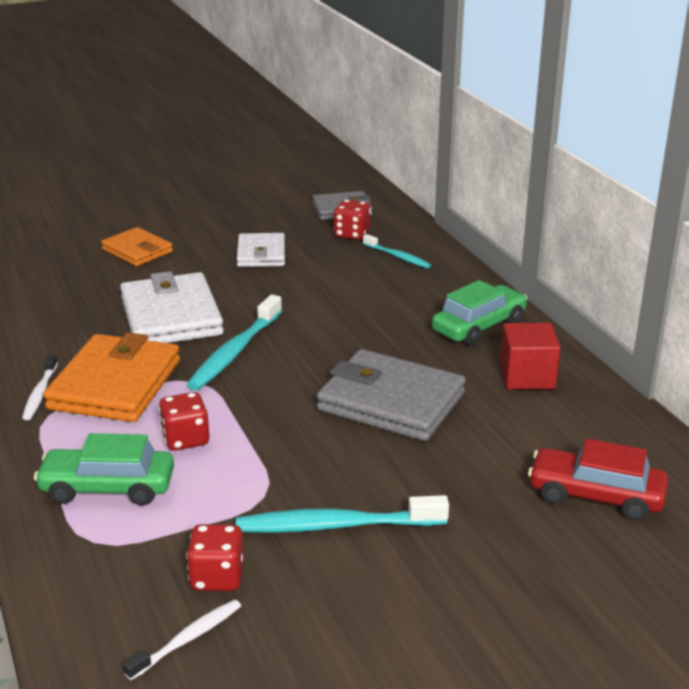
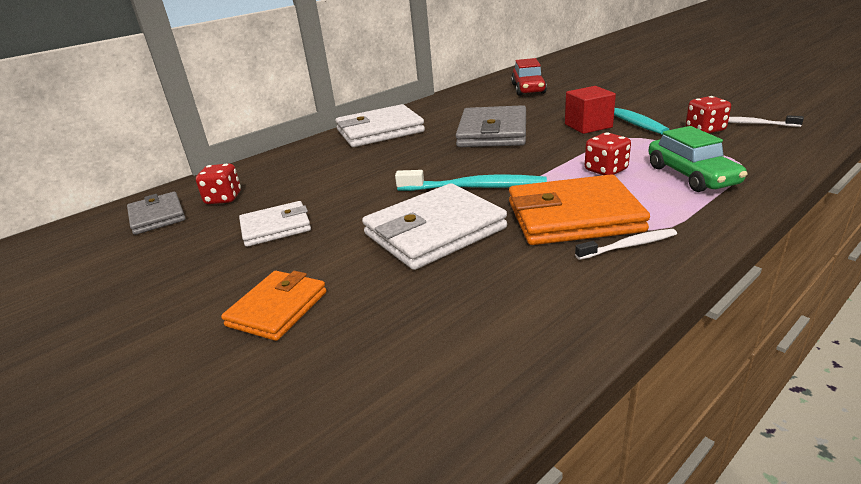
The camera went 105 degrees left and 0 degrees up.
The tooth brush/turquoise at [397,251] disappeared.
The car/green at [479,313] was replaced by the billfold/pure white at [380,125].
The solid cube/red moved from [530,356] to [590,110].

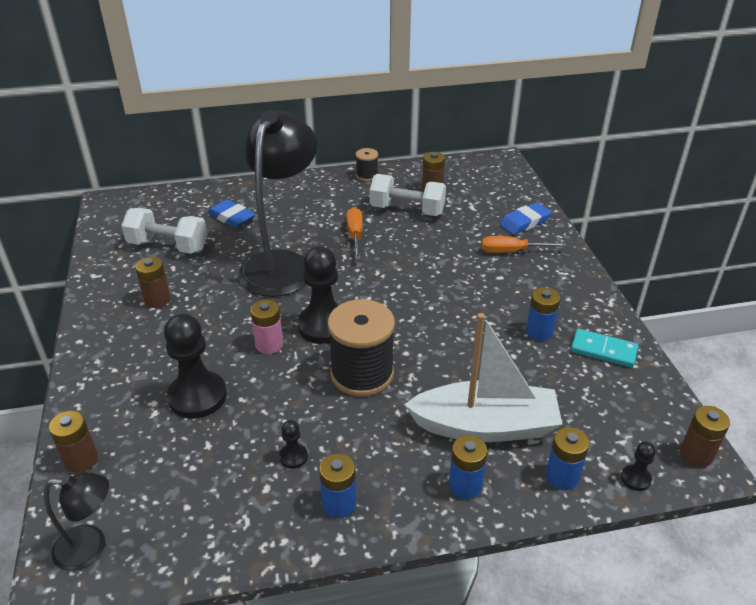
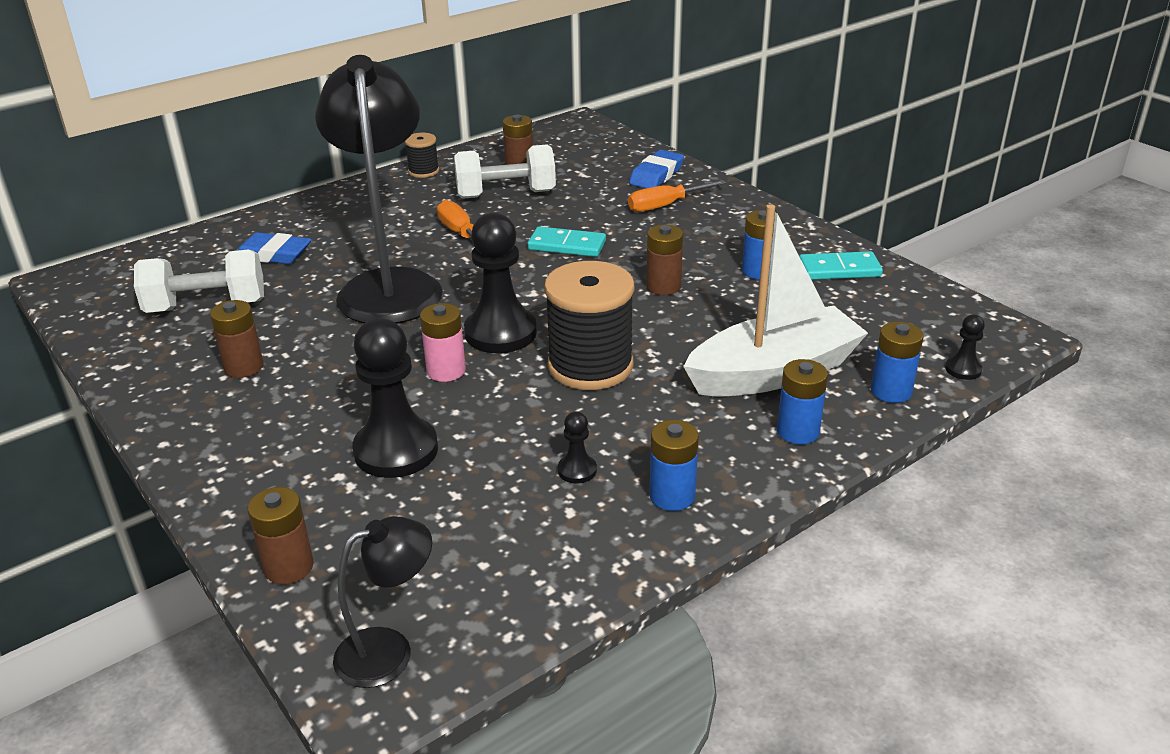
The camera went 25 degrees left and 5 degrees down.
The AA battery/dark brown moved from [705,436] to [664,260].
The domino/turquoise at [567,241] appeared.

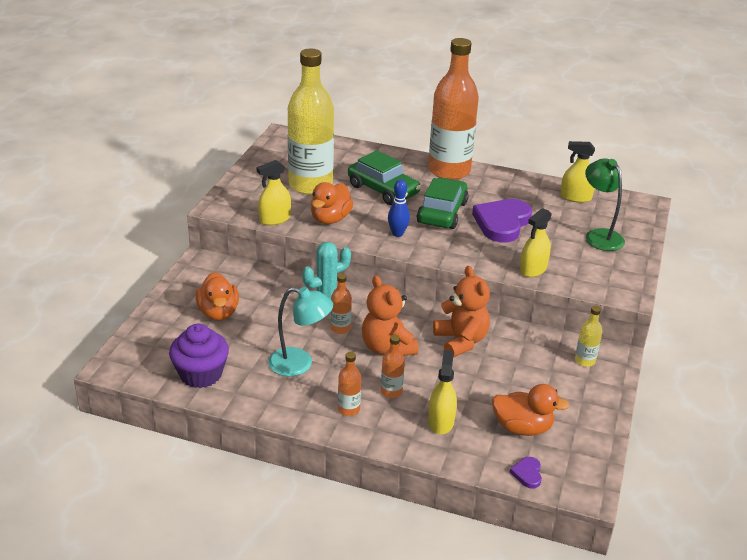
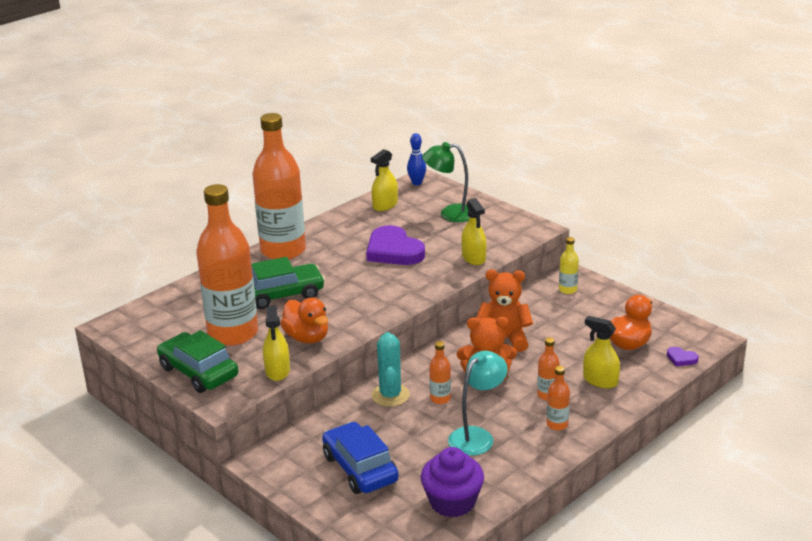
The camera went 60 degrees left and 5 degrees down.
The duck/orange at [217,296] was replaced by the car/royal blue at [360,458].
The flask/yellow at [311,122] became the flask/orange at [227,265].
The bowling pin/royal blue moved from [399,208] to [416,159].
The car/green moved from [443,203] to [197,361].

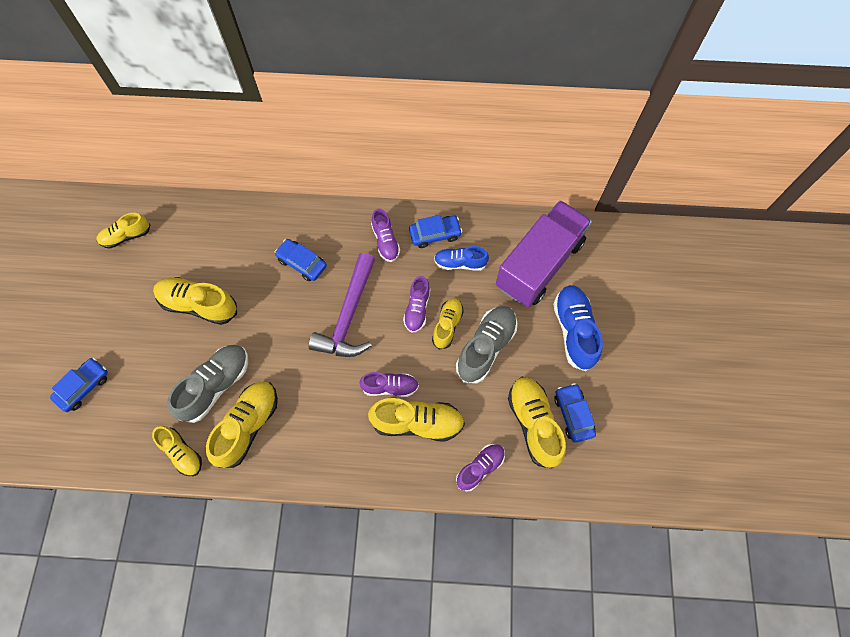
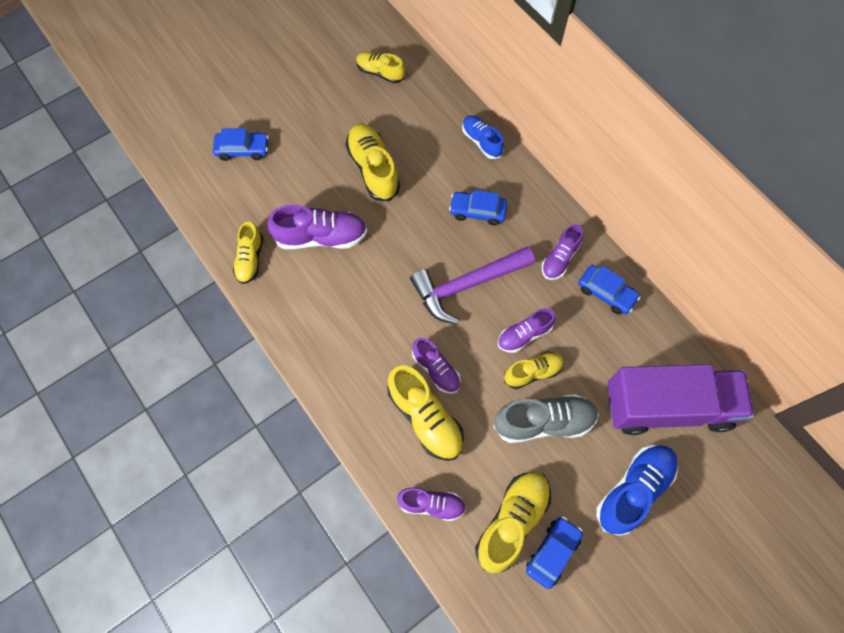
The camera went 50 degrees right and 0 degrees up.
The sneaker/ash-grey at [207,384] became the sneaker/violet at [317,227].
The sneaker/yellow at [242,424] disappeared.
The car/royal blue at [301,260] turned 75 degrees counterclockwise.
The sneaker/royal blue moved from [461,258] to [483,137].

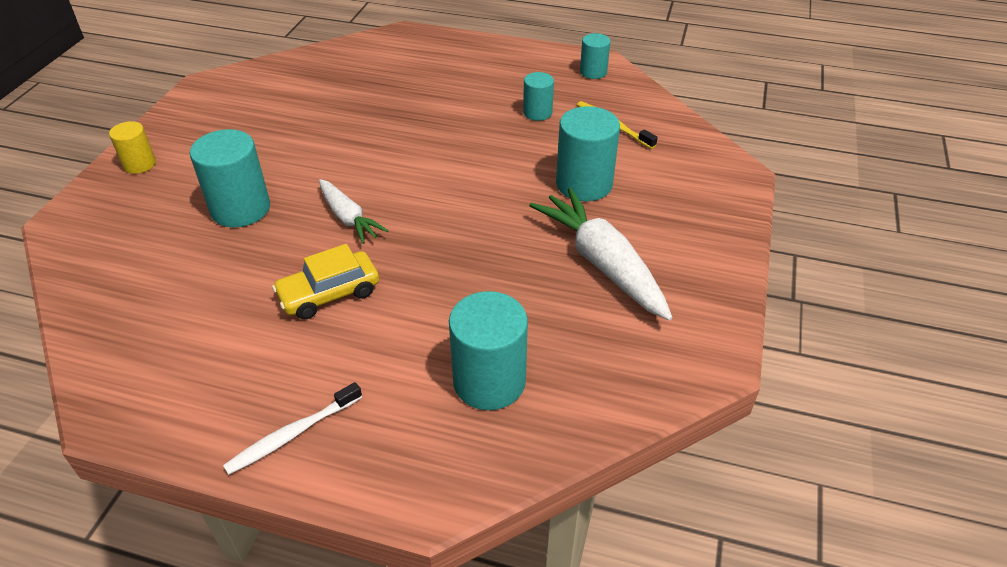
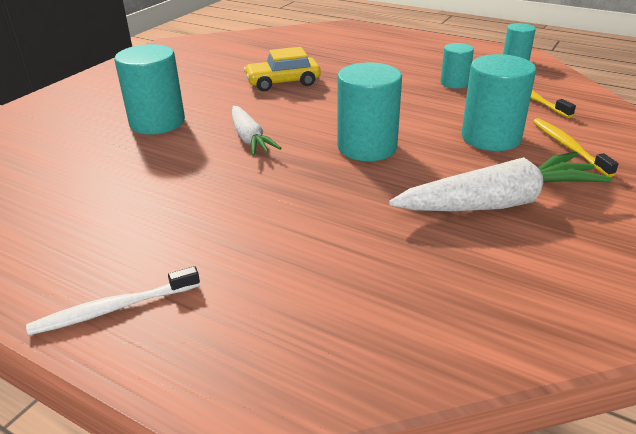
The camera went 15 degrees right and 10 degrees down.
The solid cylinder/yellow at [132,147] disappeared.
The car/yellow moved from [325,282] to [282,69].
The solid cylinder/turquoise moved from [488,350] to [369,111].
The toy carrot/pure white at [601,254] turned 90 degrees clockwise.
The tooth brush/yellow at [576,147] appeared.

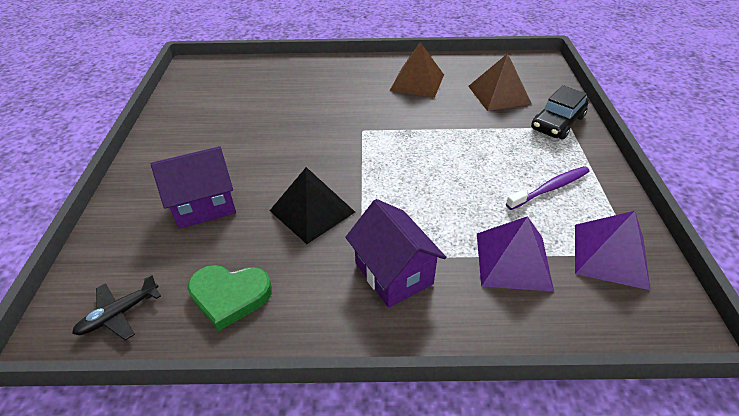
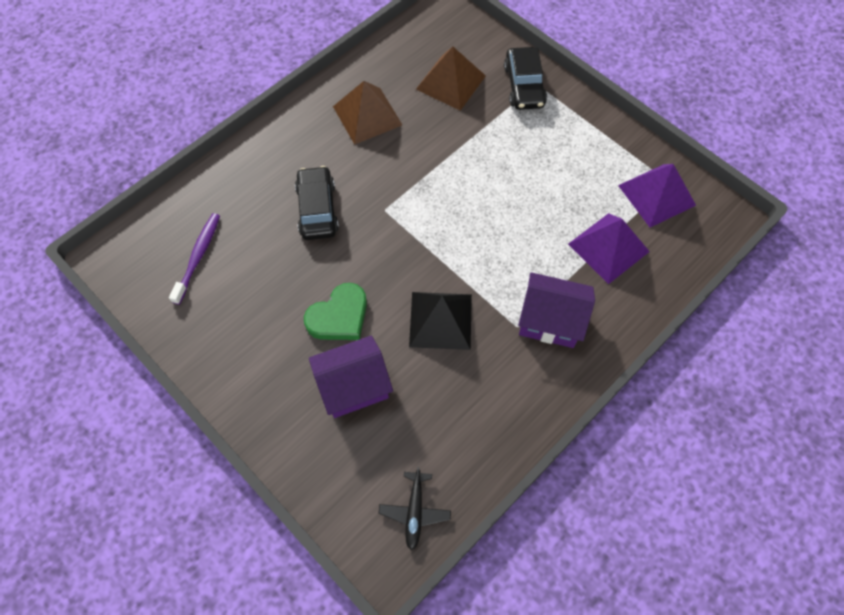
The camera went 45 degrees left and 20 degrees up.
The toy house/violet at [193,187] turned 45 degrees clockwise.
The love heart/green moved from [229,298] to [335,311].
The tooth brush/violet moved from [548,188] to [194,259].
The car/black at [317,203] appeared.

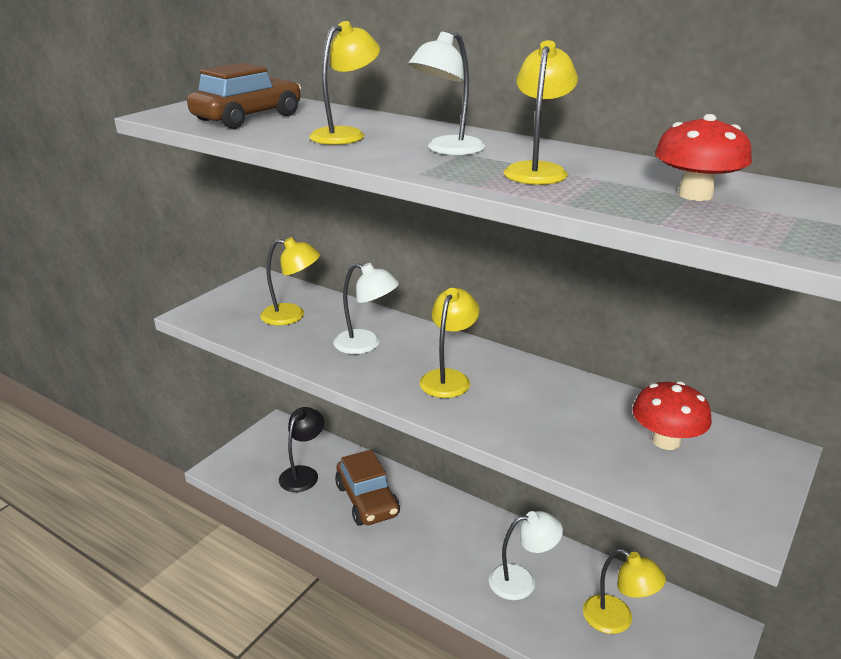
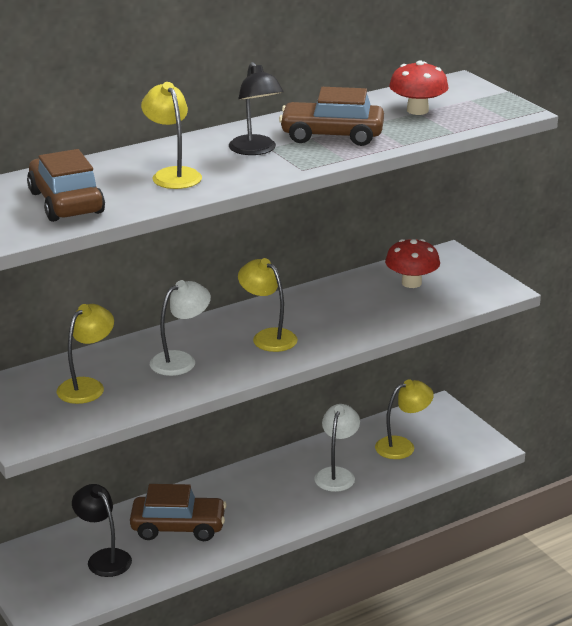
The camera went 65 degrees left and 0 degrees up.
The reading lamp/pure white at [446,93] became the reading lamp/black at [256,108].
The reading lamp/yellow at [541,112] was replaced by the car/dark brown at [331,116].

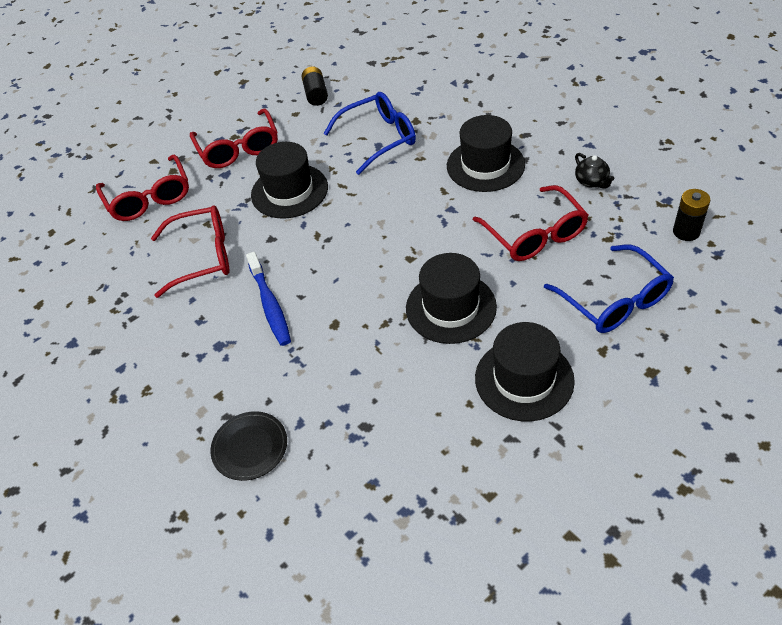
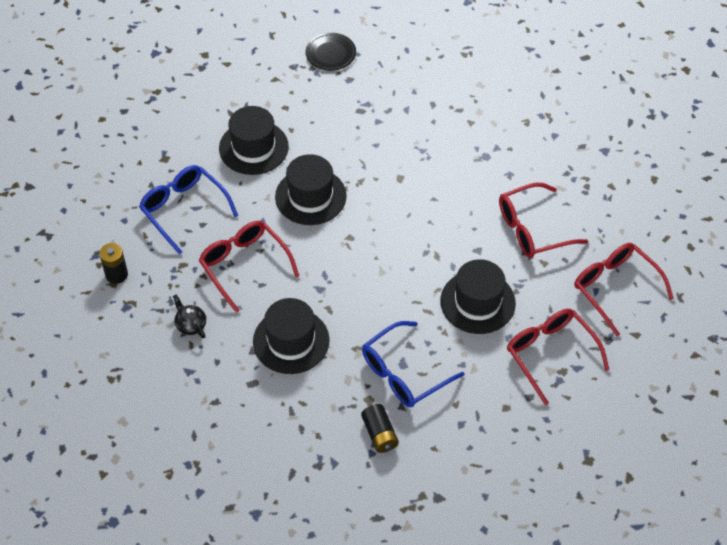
The camera went 165 degrees right and 5 degrees up.
The flat dish/black moved from [249,446] to [330,52].
The tooth brush/royal blue at [268,299] disappeared.
The AA battery/black moved from [315,86] to [380,428].

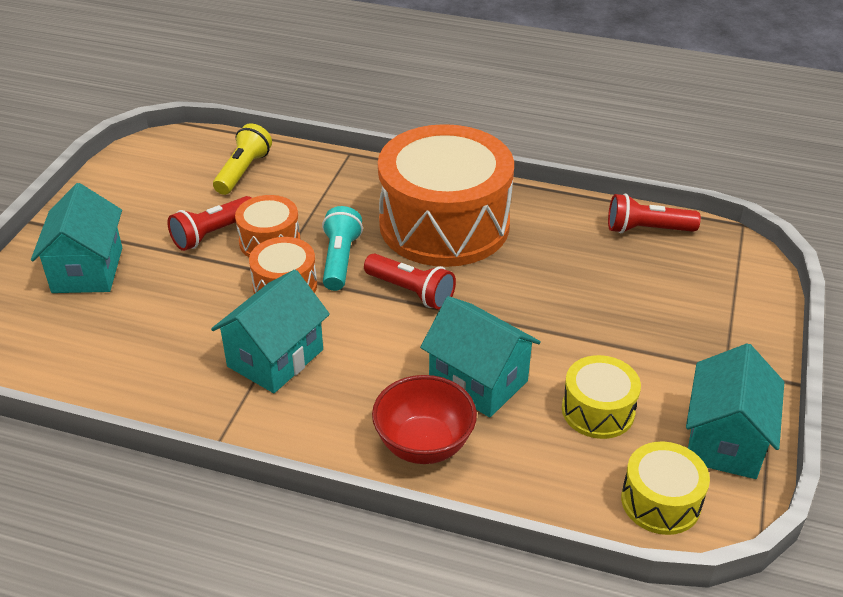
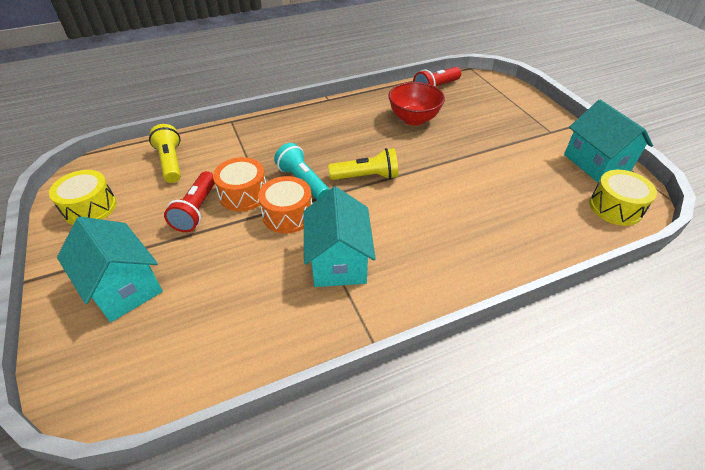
The camera went 40 degrees left and 5 degrees up.
The pocket torch/red at [410,282] became the pocket torch/yellow at [363,164].
The deep dish/red moved from [424,419] to [416,104].
The toy drum/orange at [446,195] disappeared.
The toy house/turquoise at [480,356] disappeared.
The toy drum/yellow moved from [601,397] to [83,197].

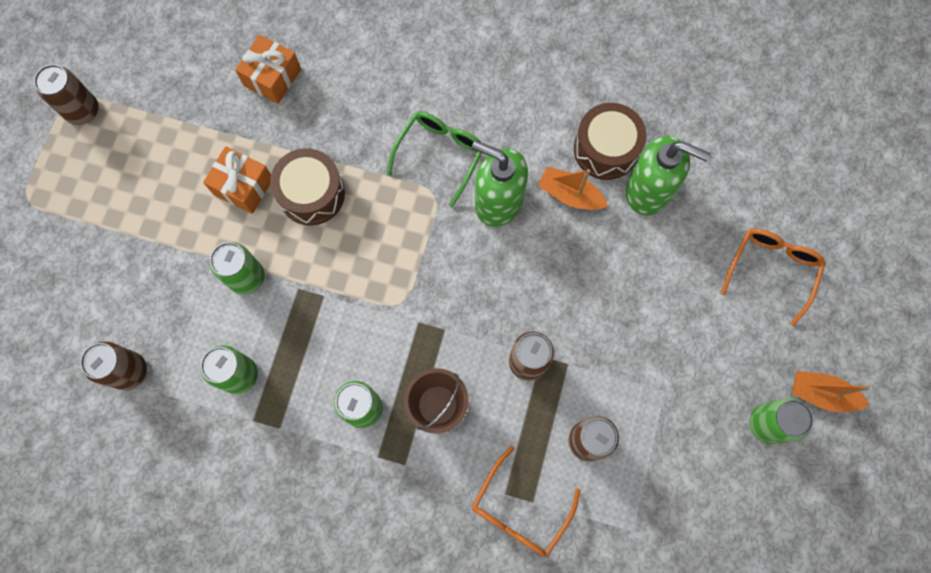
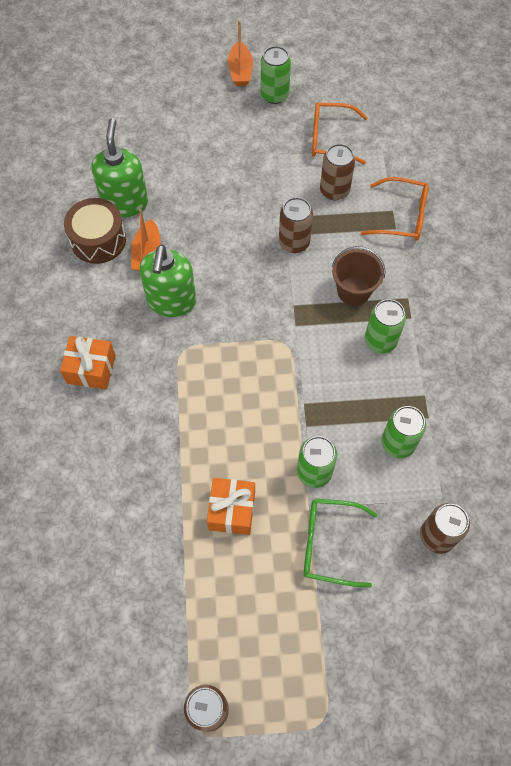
The camera went 110 degrees left and 10 degrees down.
The gift/orange moved from [268,69] to [88,362].
The toy drum/dark brown at [307,187] disappeared.
The spectacles/green moved from [434,159] to [340,543].
The spectacles/orange moved from [773,277] to [340,133].

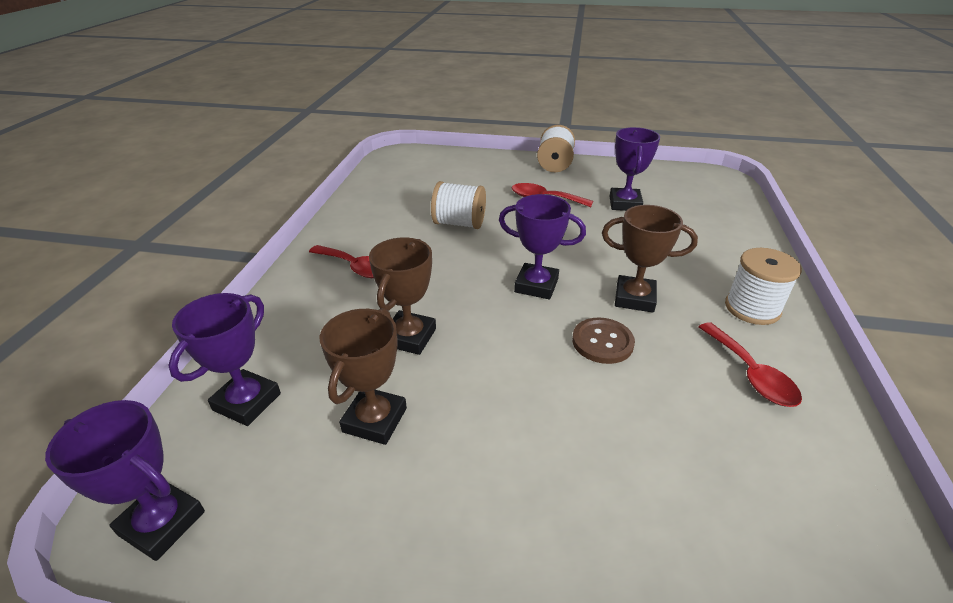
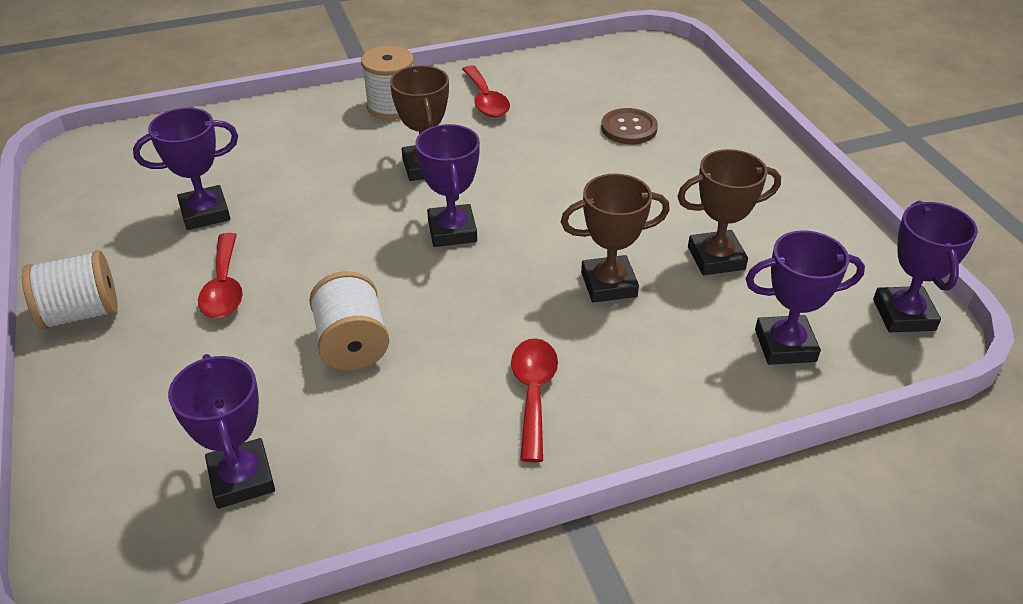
The camera went 120 degrees left and 5 degrees up.
The button/dark brown moved from [603,341] to [629,126].
The tablespoon/red at [750,364] turned 120 degrees clockwise.
The prize cup/violet at [221,431] appeared.

